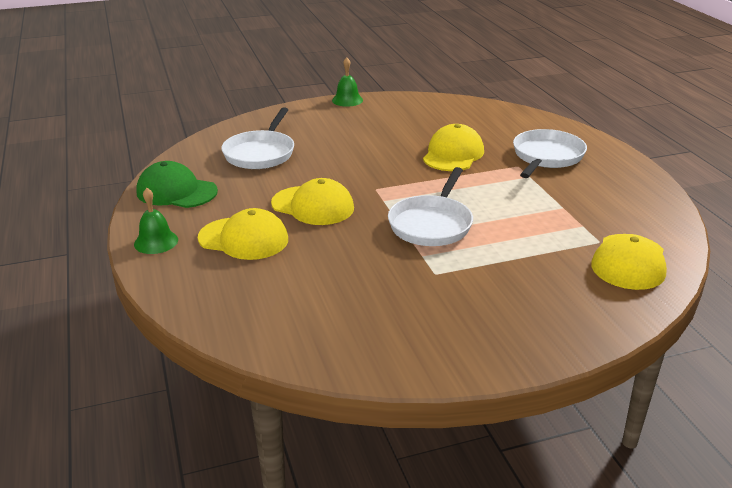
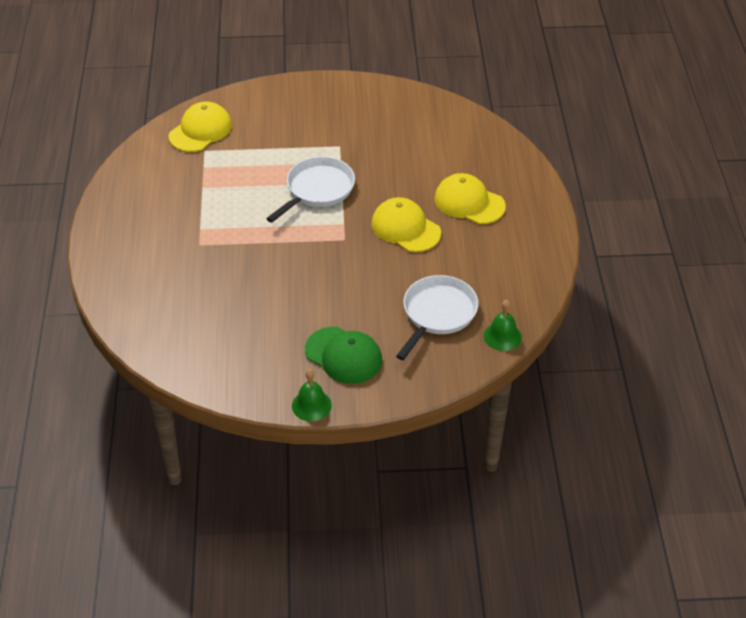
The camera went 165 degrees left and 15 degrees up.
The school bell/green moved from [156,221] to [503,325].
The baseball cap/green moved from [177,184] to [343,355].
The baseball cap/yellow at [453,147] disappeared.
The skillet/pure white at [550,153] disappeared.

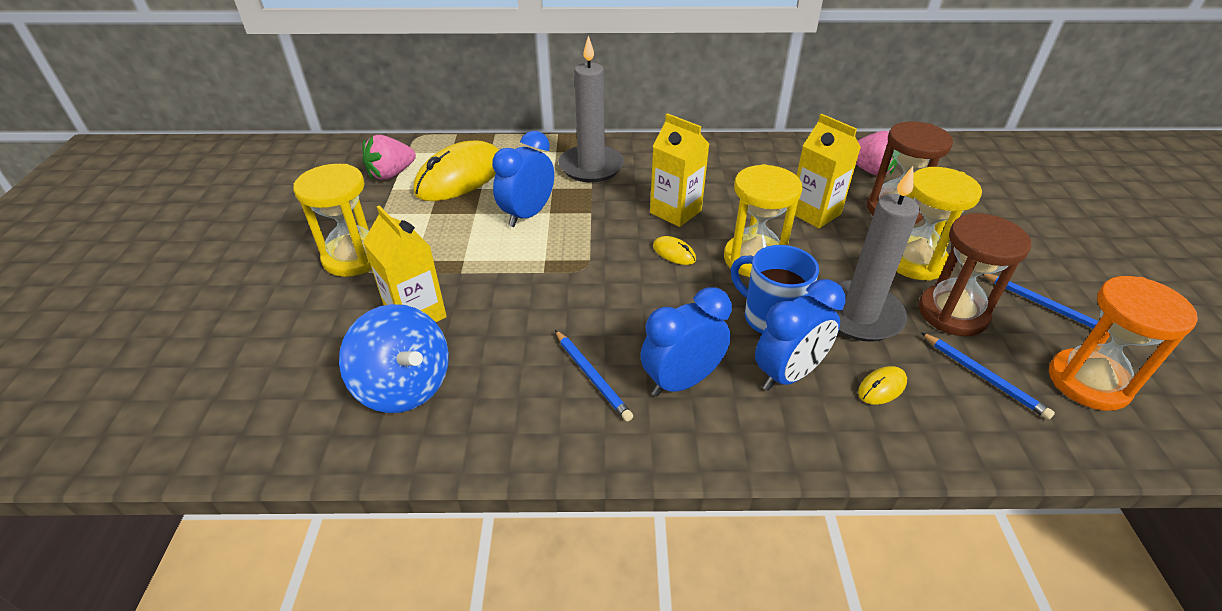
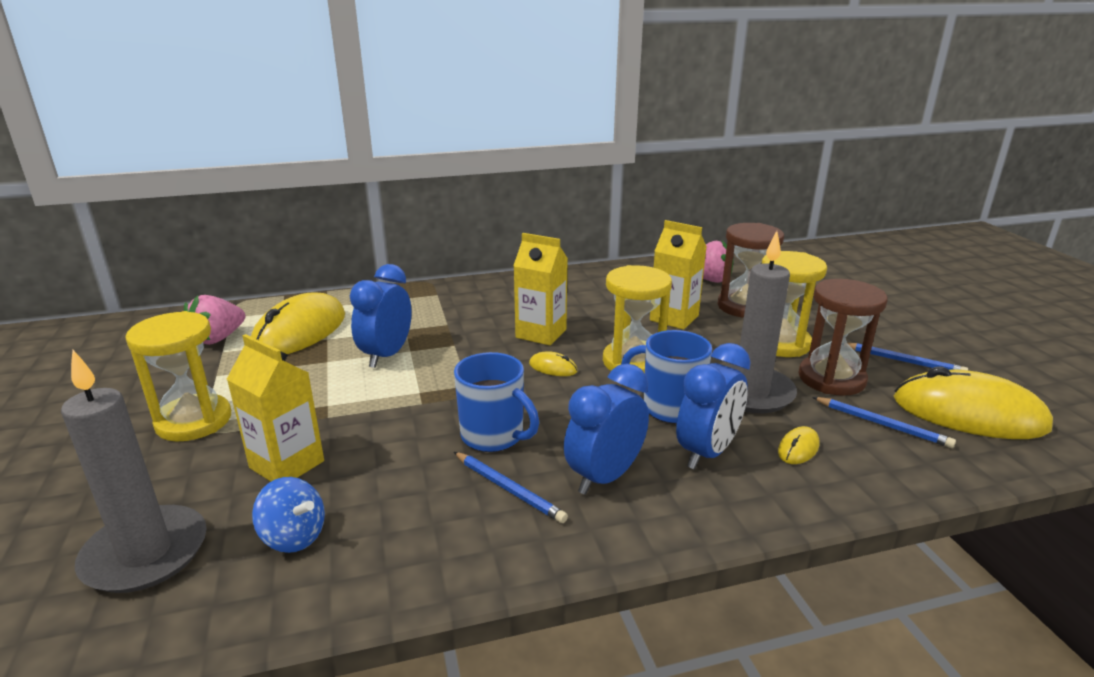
The camera went 15 degrees left and 15 degrees down.
The toy top/royal blue at [394,358] changed to 0.59 times the size.
The candle/ash-grey moved from [591,108] to [134,471].
The hourglass/orange at [1123,343] was replaced by the PC mouse/yellow at [973,402].
The mug/royal blue at [496,402] appeared.

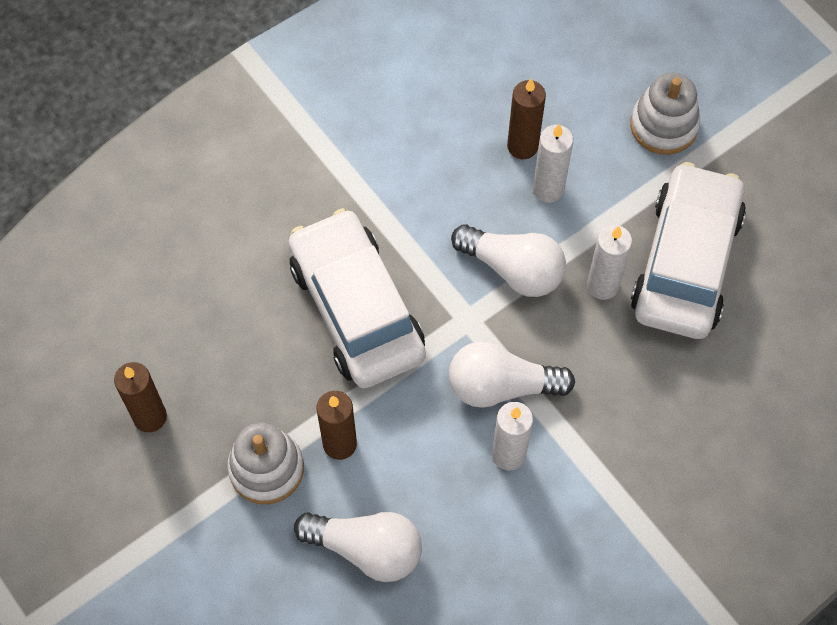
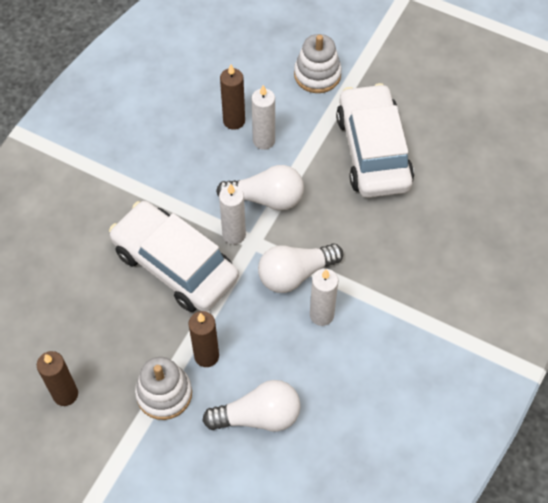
The camera went 25 degrees left and 5 degrees down.
The candle/pure white moved from [609,262] to [232,214].

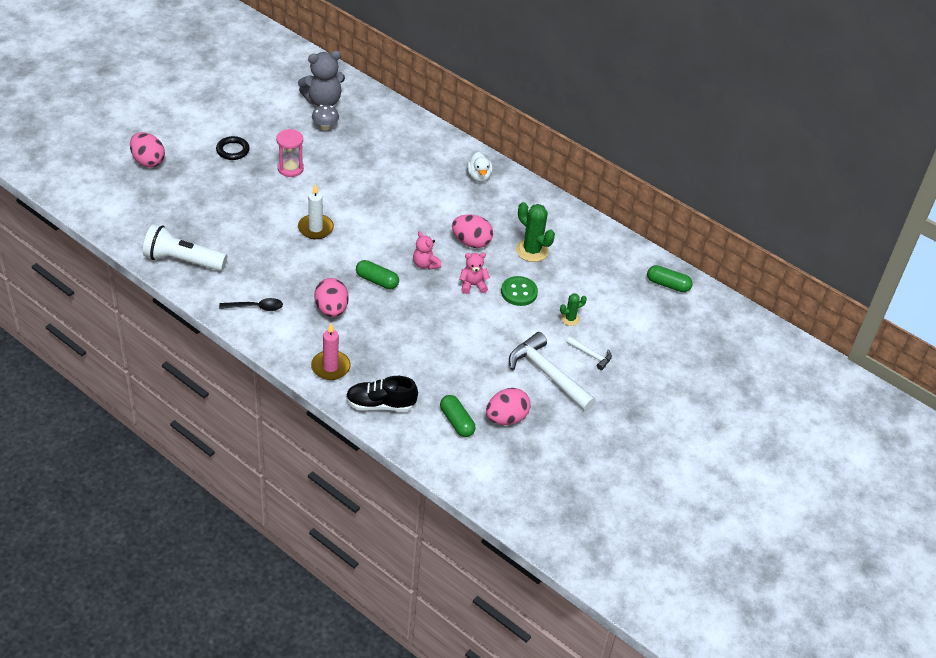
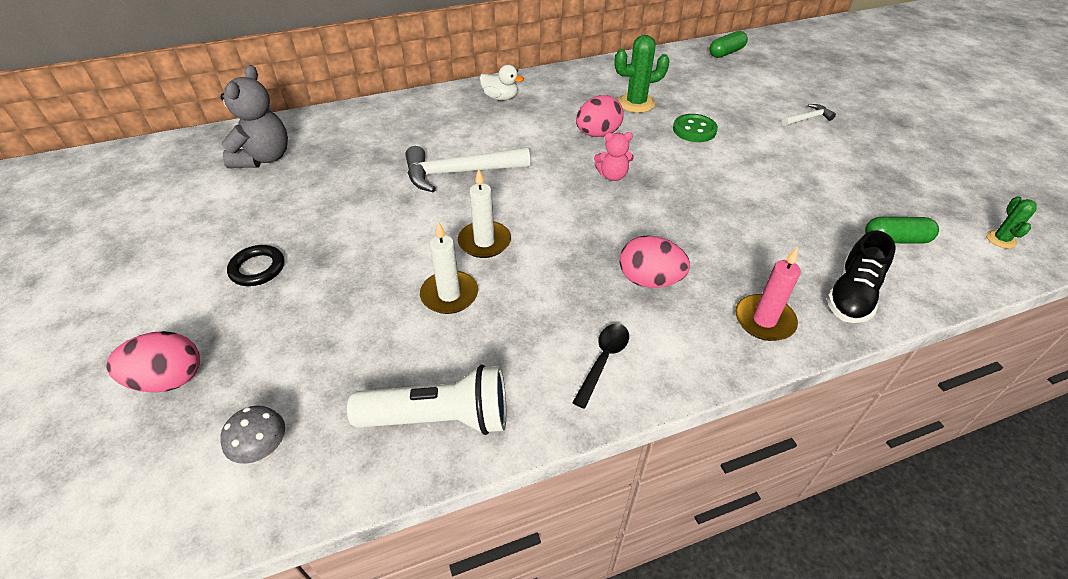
The camera went 55 degrees left and 0 degrees up.
The pocket torch/pure white at [185,247] turned 135 degrees counterclockwise.
The hourglass/pink at [290,153] disappeared.
The fungus/ash-grey moved from [325,118] to [252,434].
The pill shape/green at [377,274] disappeared.
The teddy bear/pink at [474,273] disappeared.
The egg/pink at [508,406] disappeared.
The hammer/pure white moved from [552,371] to [468,169].
The prickly plant/green moved from [573,309] to [1011,222].
The candle/pure white at [449,267] appeared.

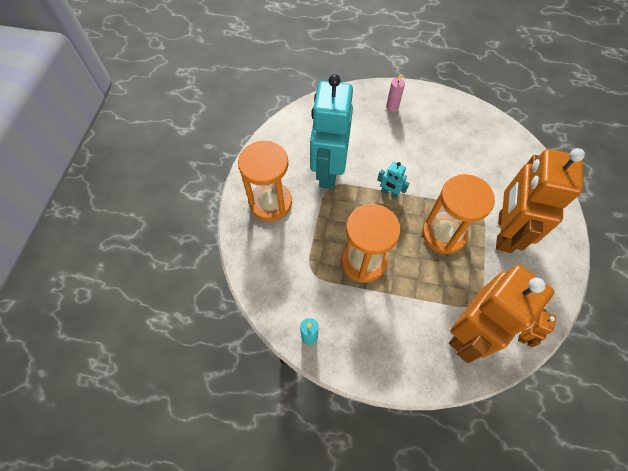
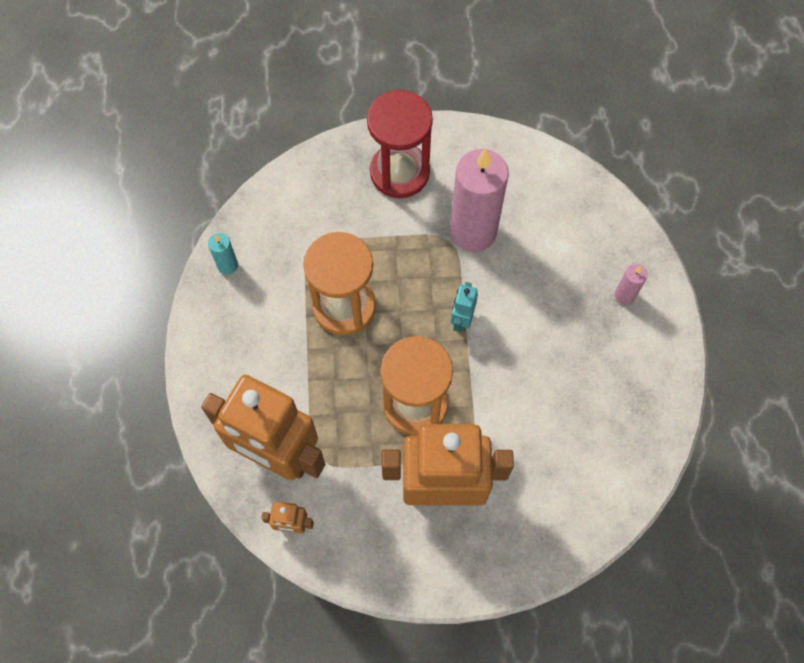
The camera went 75 degrees right and 5 degrees up.
The hourglass/orange at [265,181] became the hourglass/red at [400,144].
The robot/turquoise at [331,131] was replaced by the candle/pink at [479,200].

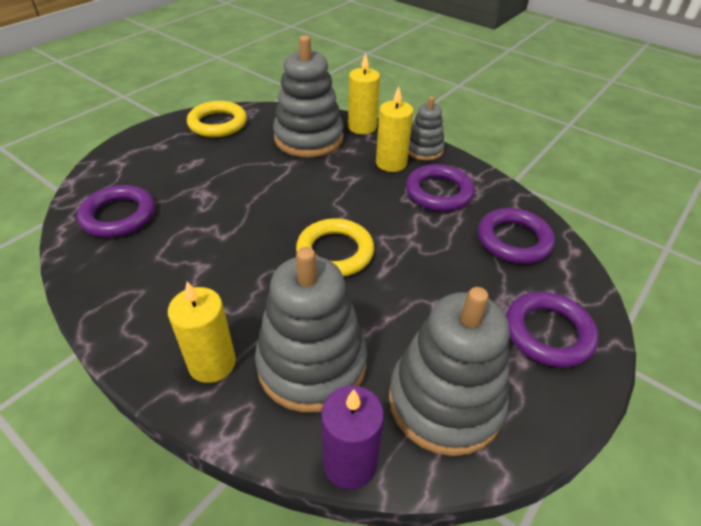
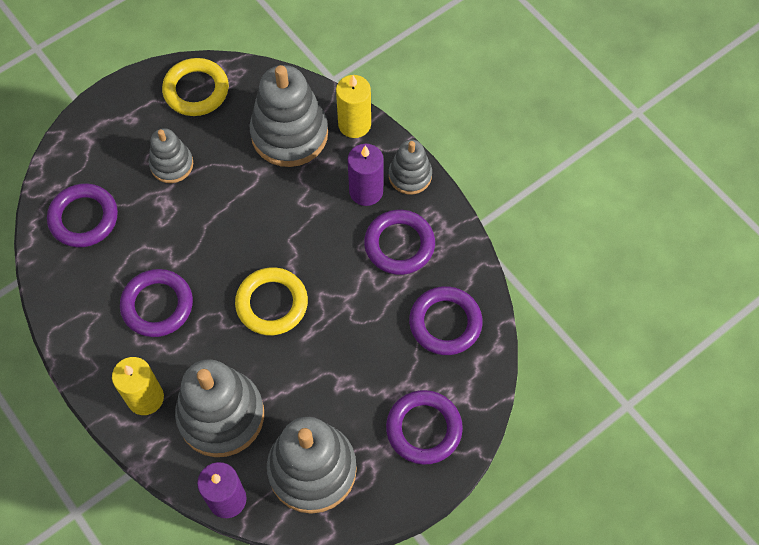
The camera went 15 degrees right and 20 degrees up.
The candle/yellow at [395,129] became the candle/violet at [366,175].
The torus/violet at [156,303] appeared.
The ring stacker/ash-grey at [171,155] appeared.

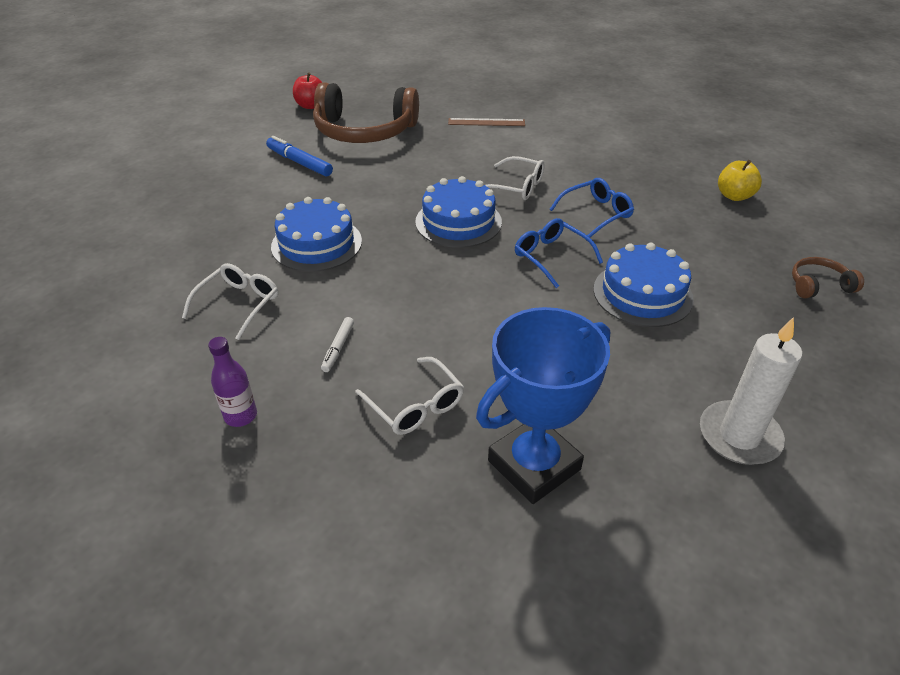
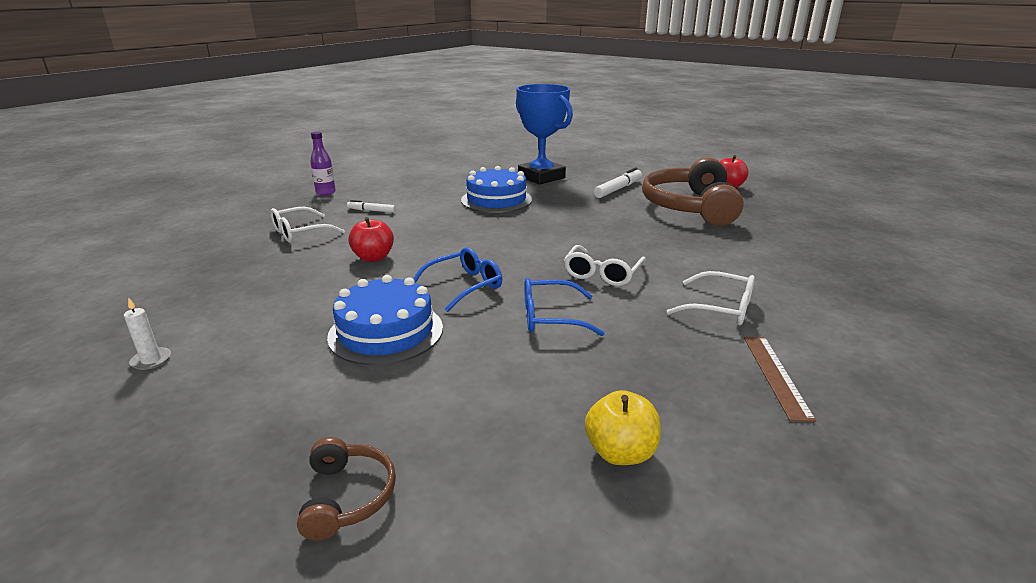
The camera went 90 degrees right and 15 degrees down.
The spectacles/pure white moved from [230,301] to [711,298].
The marker pen/royal blue at [299,156] became the marker pen/pure white at [617,182].
The cake/royal blue at [458,212] disappeared.
The measuring stick/dark brown moved from [486,122] to [780,379].
The prize cup/royal blue moved from [543,405] to [544,134].
The spectacles/royal blue at [591,208] turned 120 degrees clockwise.
The candle/pure white at [751,391] changed to 0.45 times the size.
The toy apple/red at [371,239] appeared.

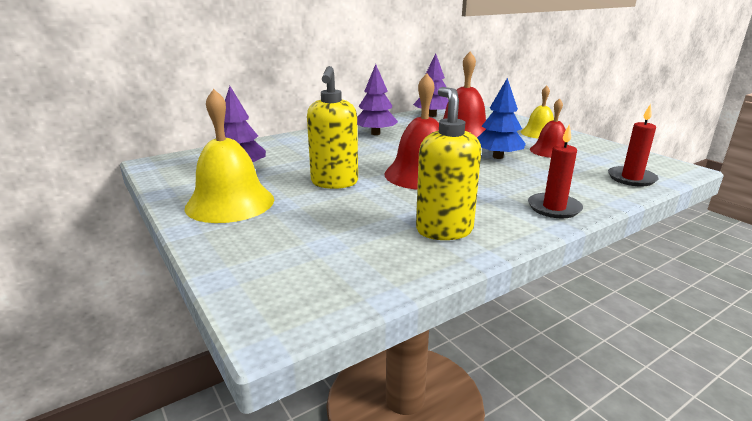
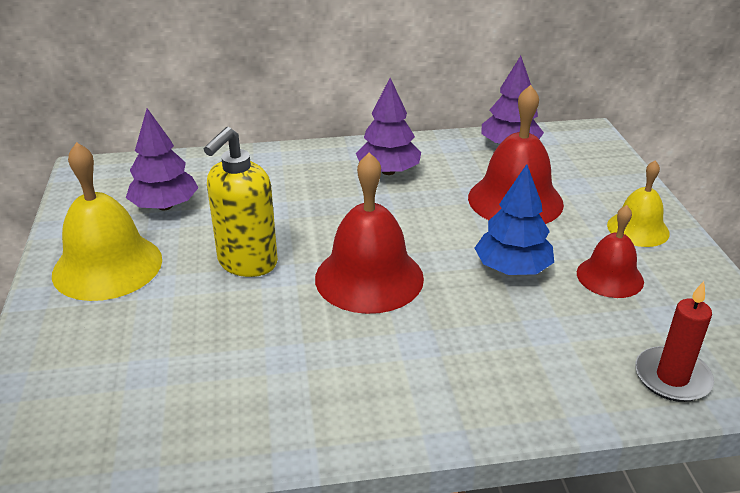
The camera went 25 degrees right and 10 degrees up.
The pump bottle/yellow at [448,163] disappeared.
The candle/red at [555,171] disappeared.

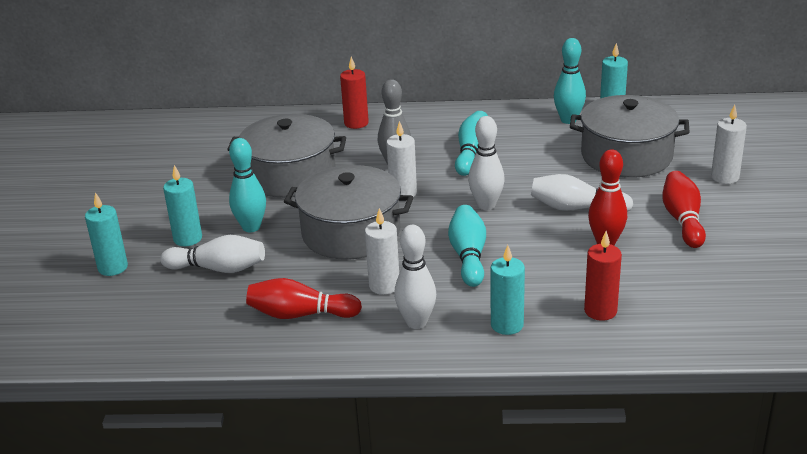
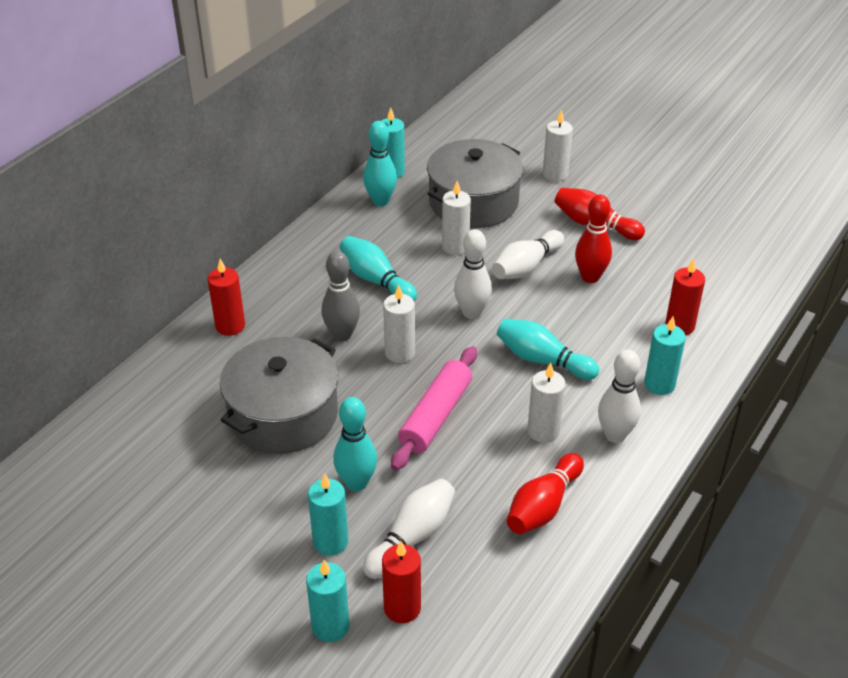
The camera went 60 degrees left and 10 degrees up.
The stockpot/ash-grey at [348,212] was replaced by the rolling pin/pink at [434,408].
The candle/red at [401,582] appeared.
The candle/pure white at [456,218] appeared.

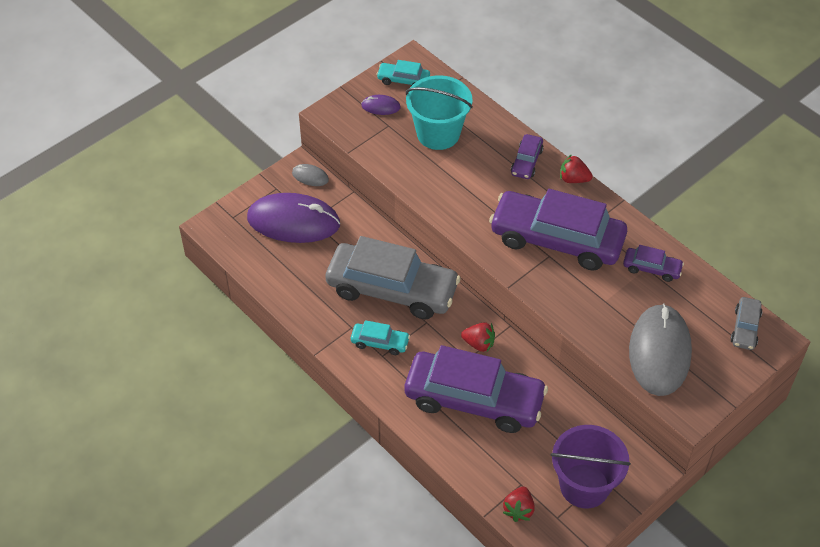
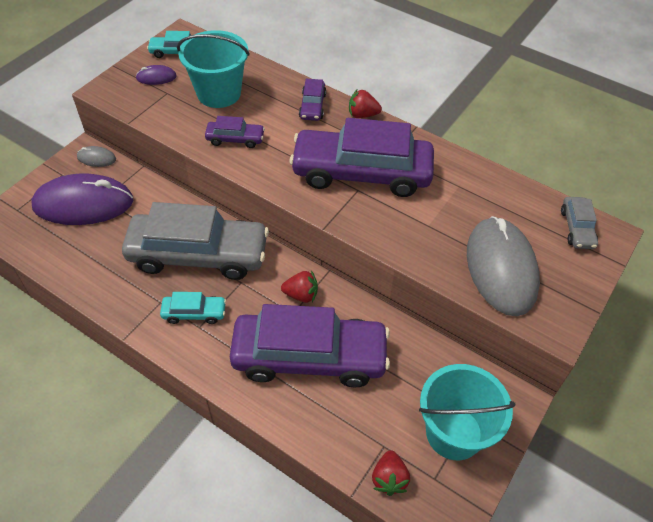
The camera went 15 degrees left and 0 degrees up.
The sand bucket/violet at [591,466] became the sand bucket/turquoise at [467,412].
The car/violet moved from [653,263] to [235,132].

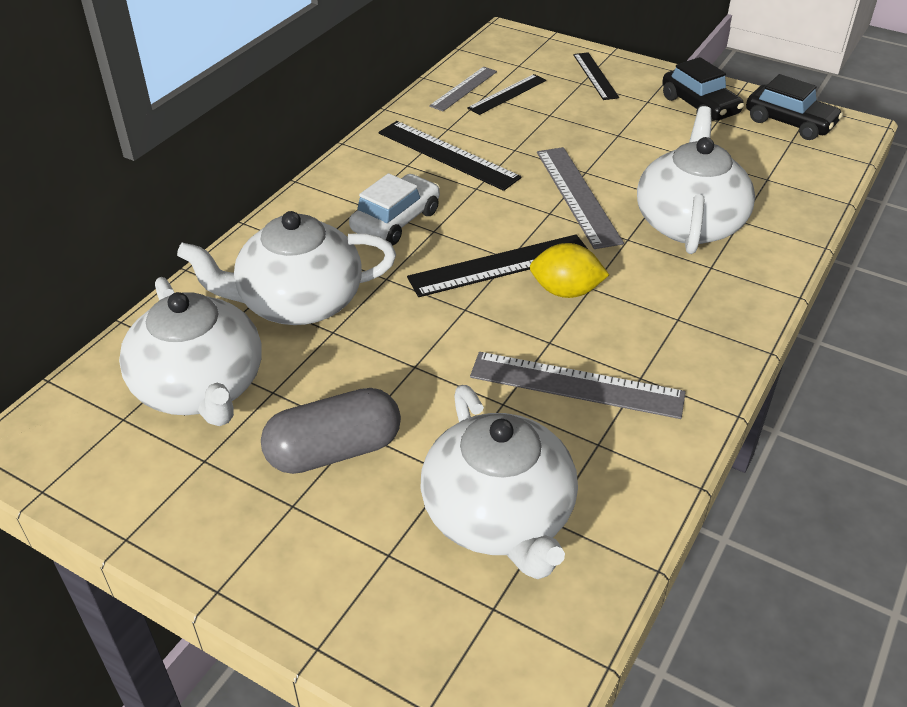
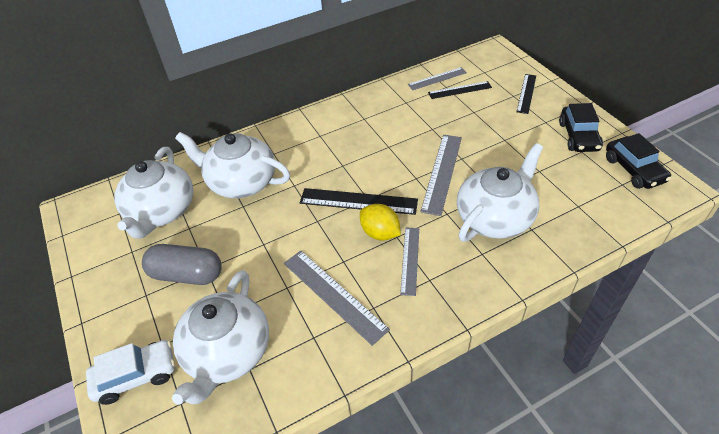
The camera went 35 degrees right and 5 degrees up.
The car/pure white moved from [394,209] to [130,372].
The measuring stick/black at [450,156] disappeared.
The measuring stick/ash-grey at [409,262] appeared.

